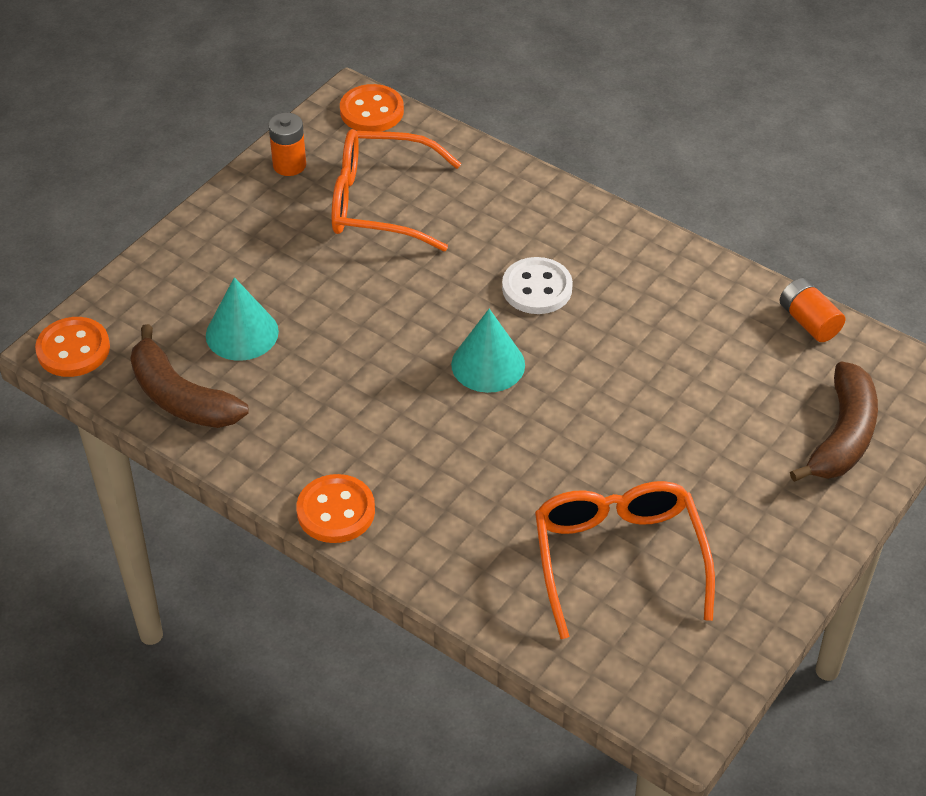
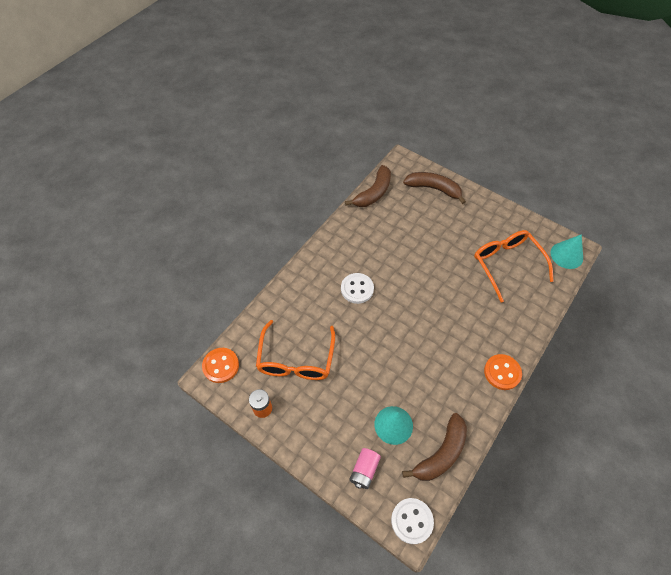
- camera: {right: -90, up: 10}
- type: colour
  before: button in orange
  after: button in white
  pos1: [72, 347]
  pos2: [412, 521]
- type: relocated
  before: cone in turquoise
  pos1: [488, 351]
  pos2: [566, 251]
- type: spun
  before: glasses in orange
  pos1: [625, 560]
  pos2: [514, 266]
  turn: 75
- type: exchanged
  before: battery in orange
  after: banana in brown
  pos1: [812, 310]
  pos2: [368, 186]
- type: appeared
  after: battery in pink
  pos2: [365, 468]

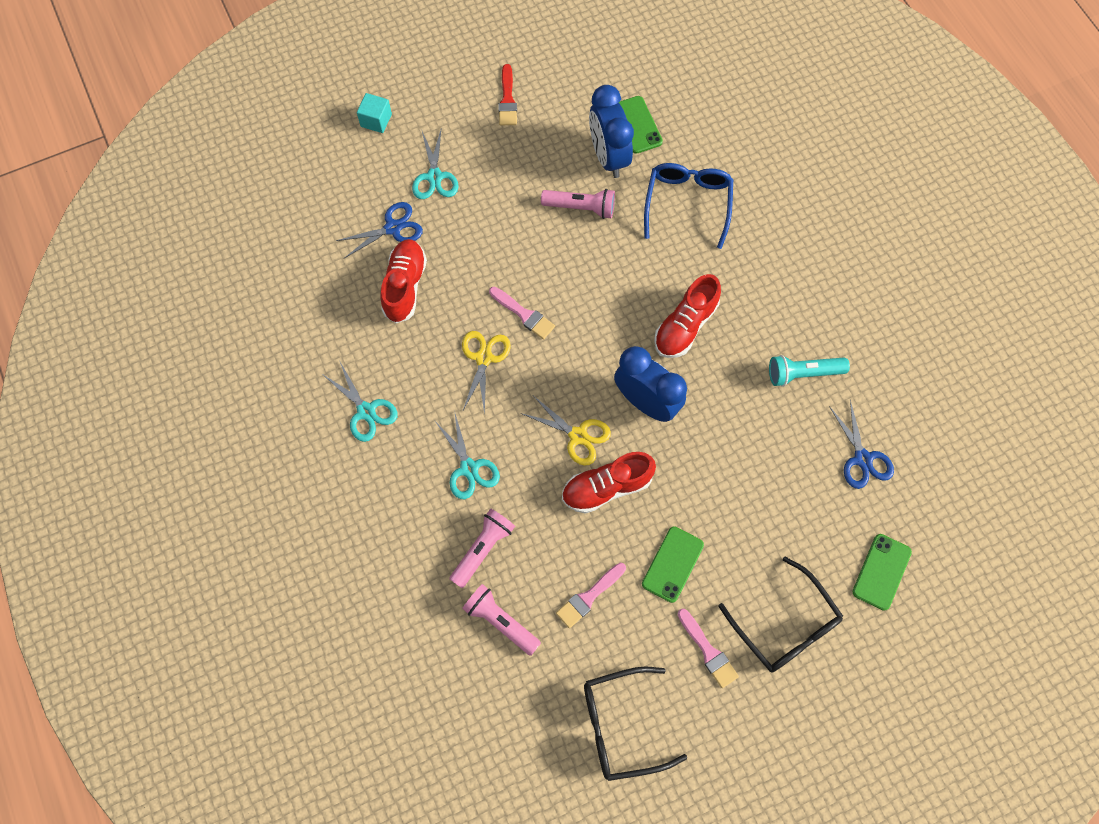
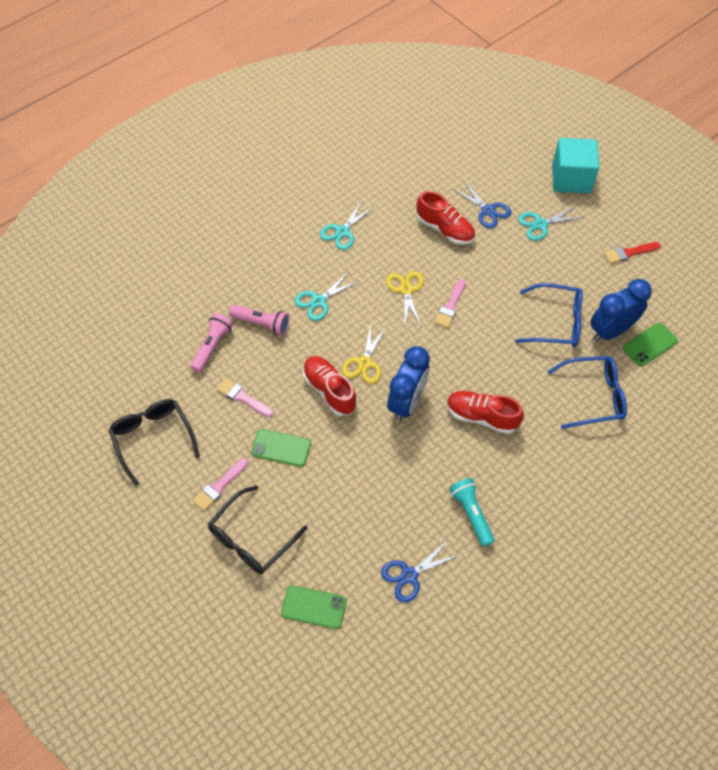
- camera: {right: 75, up: -10}
- type: size
  before: cube in turquoise
  pos1: [374, 113]
  pos2: [575, 165]
  scale: 1.98
- type: spun
  before: shoe in red
  pos1: [403, 281]
  pos2: [445, 218]
  turn: 45
- type: spun
  before: scissors in yellow
  pos1: [486, 373]
  pos2: [405, 299]
  turn: -90
- type: exchanged
  before: flashlight in pink
  after: glasses in blue
  pos1: [578, 204]
  pos2: [549, 315]

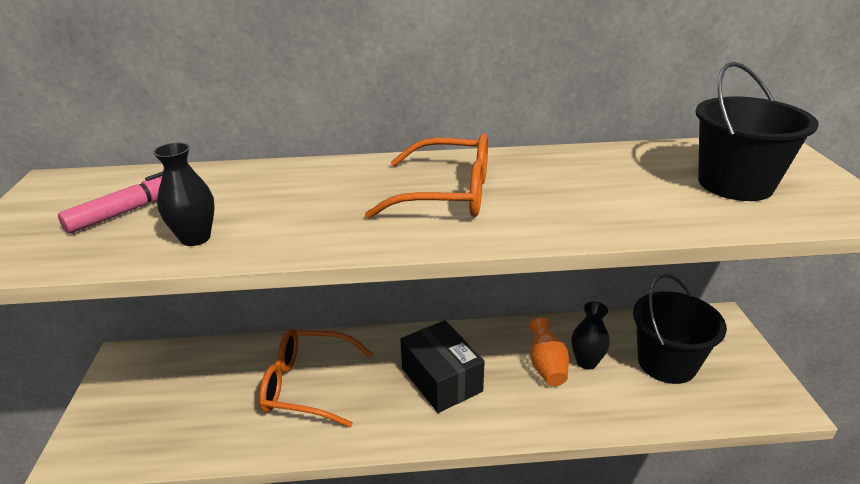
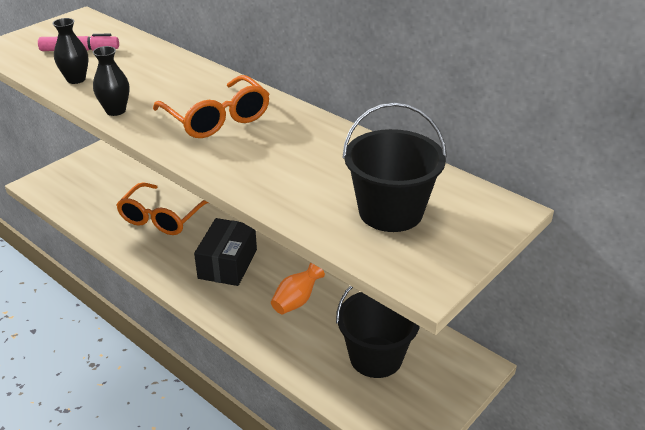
- camera: {right: 45, up: 5}
- type: spun
  before: glasses in orange
  pos1: [316, 378]
  pos2: [162, 208]
  turn: -120
- type: relocated
  before: vase in black
  pos1: [590, 335]
  pos2: [111, 81]

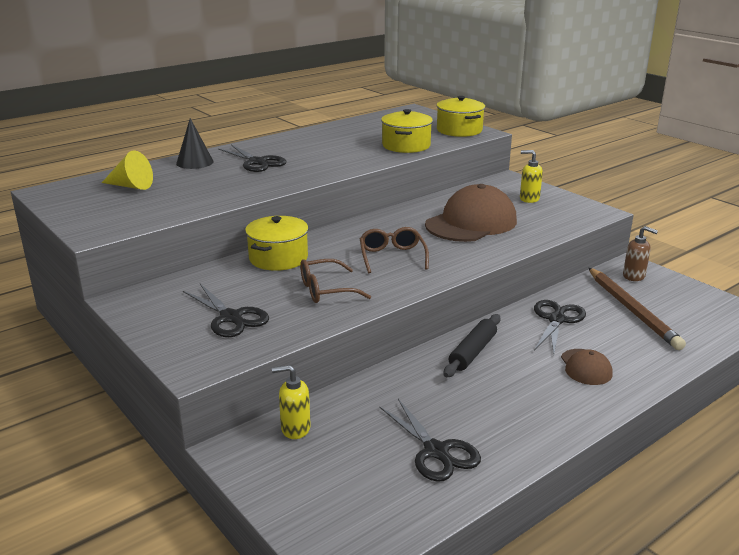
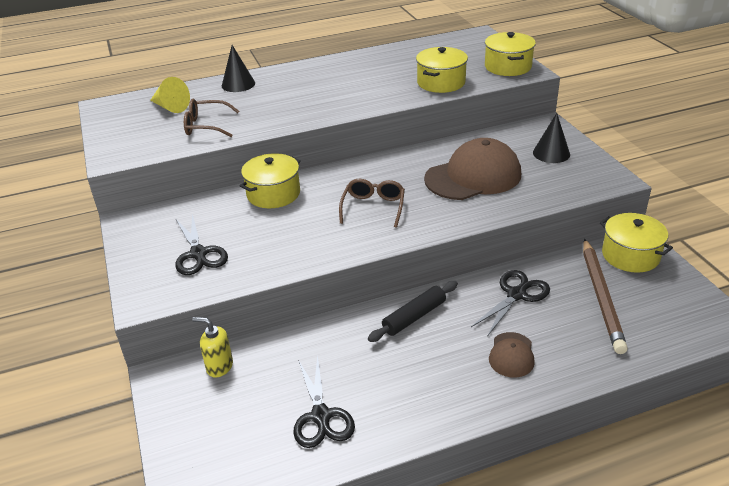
- camera: {right: 20, up: 10}
- type: missing
  before: scissors in black
  pos1: [252, 158]
- type: relocated
  before: glasses in brown
  pos1: [335, 281]
  pos2: [211, 118]
- type: exchanged
  before: soap dispenser in yellow
  after: cone in black
  pos1: [531, 176]
  pos2: [551, 138]
- type: exchanged
  before: soap dispenser in brown
  after: pot in yellow
  pos1: [640, 253]
  pos2: [636, 243]

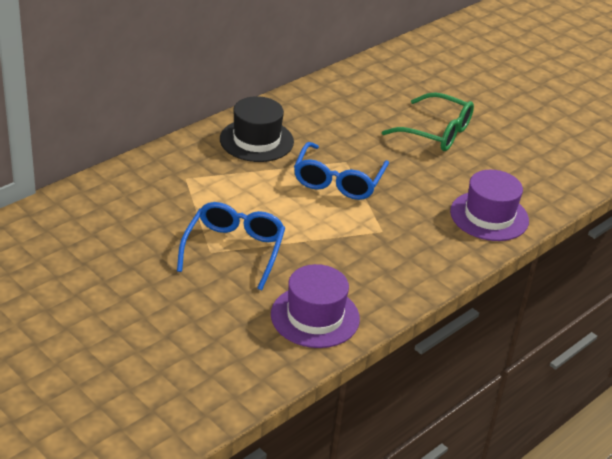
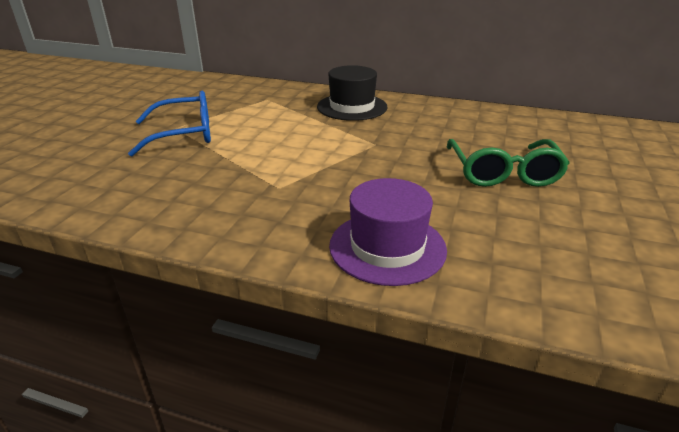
- camera: {right: 65, up: -5}
- type: missing
  before: hat in purple
  pos1: [315, 306]
- type: missing
  before: glasses in blue
  pos1: [341, 171]

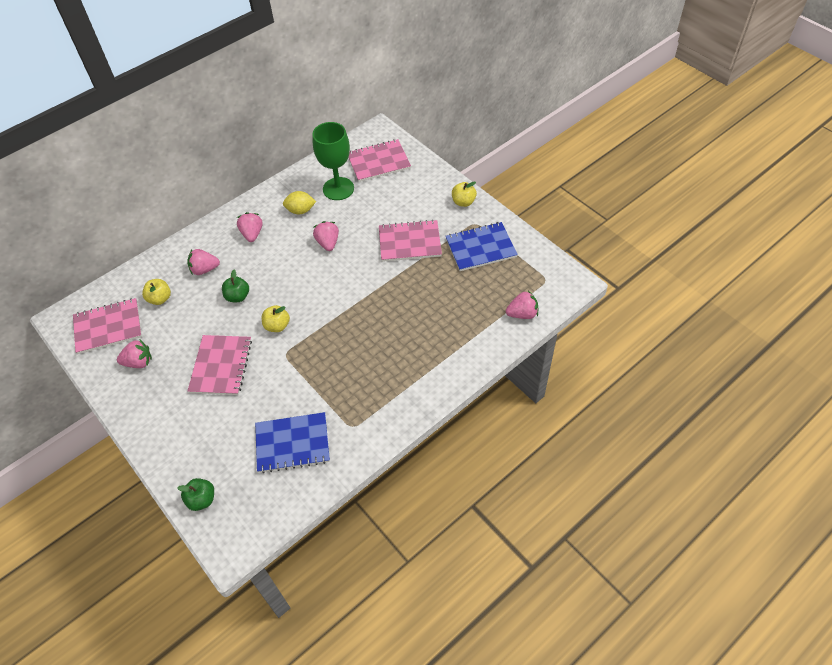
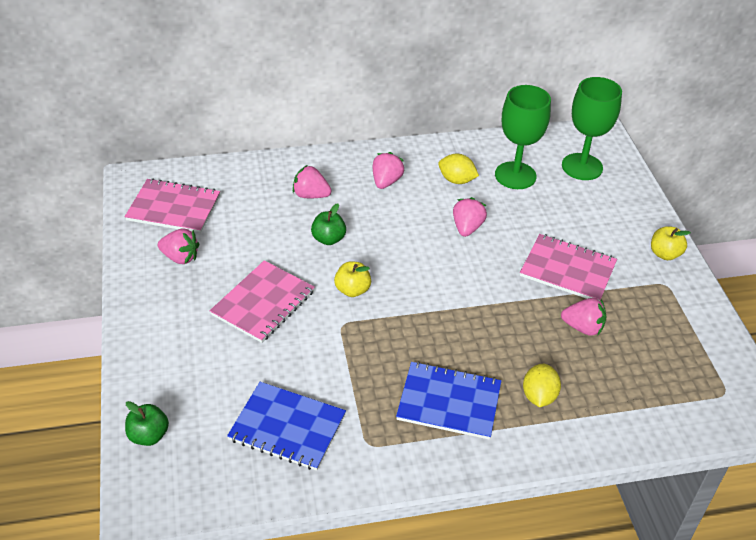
- camera: {right: 25, up: -10}
- type: missing
  before: apple in yellow
  pos1: [156, 292]
- type: exchanged
  before: notebook in pink
  after: goblet in green
  pos1: [379, 160]
  pos2: [592, 128]
- type: relocated
  before: notebook in blue
  pos1: [482, 246]
  pos2: [448, 400]
- type: relocated
  before: strawberry in pink
  pos1: [522, 305]
  pos2: [583, 317]
- type: appeared
  after: lemon in yellow
  pos2: [542, 385]

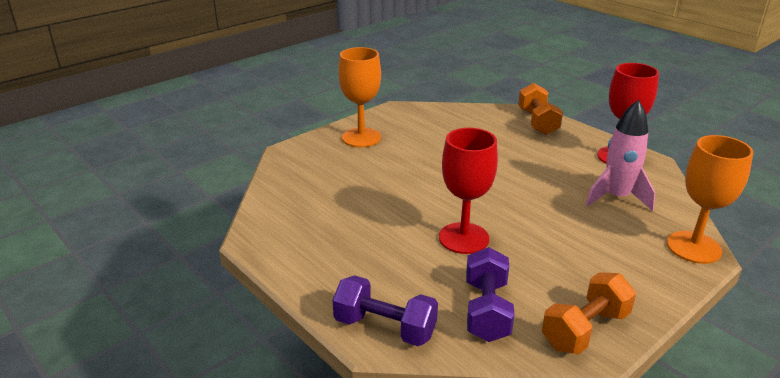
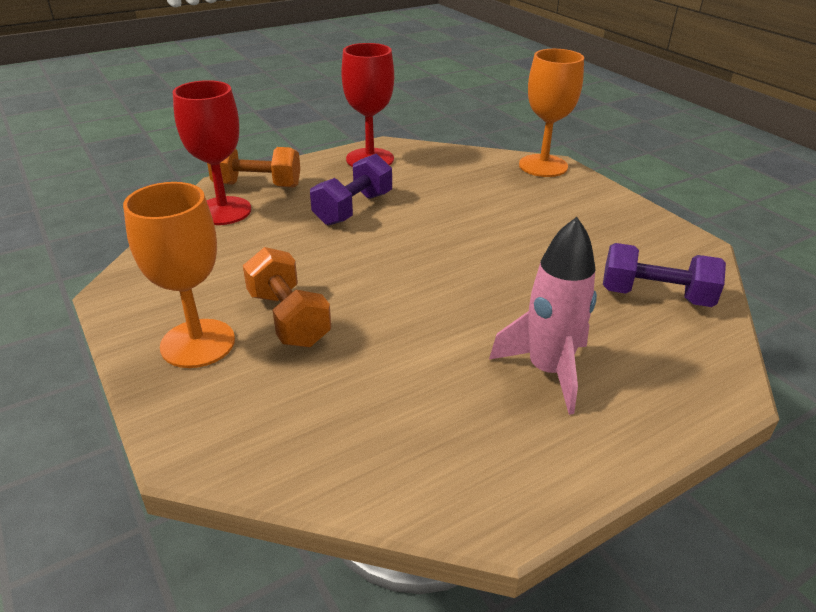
- camera: {right: -80, up: 5}
- type: relocated
  before: dumbbell in purple
  pos1: [385, 310]
  pos2: [351, 190]
- type: relocated
  before: goblet in red
  pos1: [468, 191]
  pos2: [212, 152]
- type: relocated
  before: dumbbell in orange
  pos1: [589, 313]
  pos2: [287, 297]
- type: relocated
  before: rocket in pink
  pos1: [620, 155]
  pos2: [543, 316]

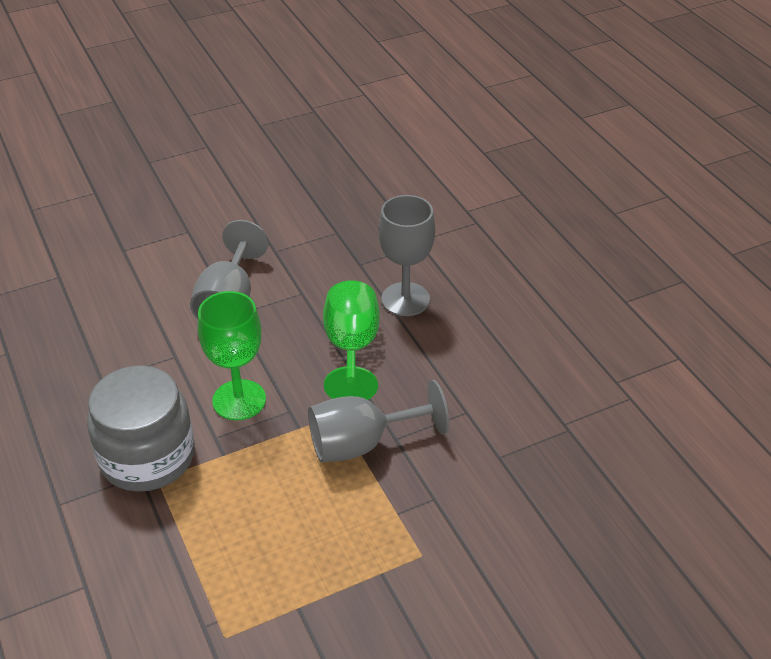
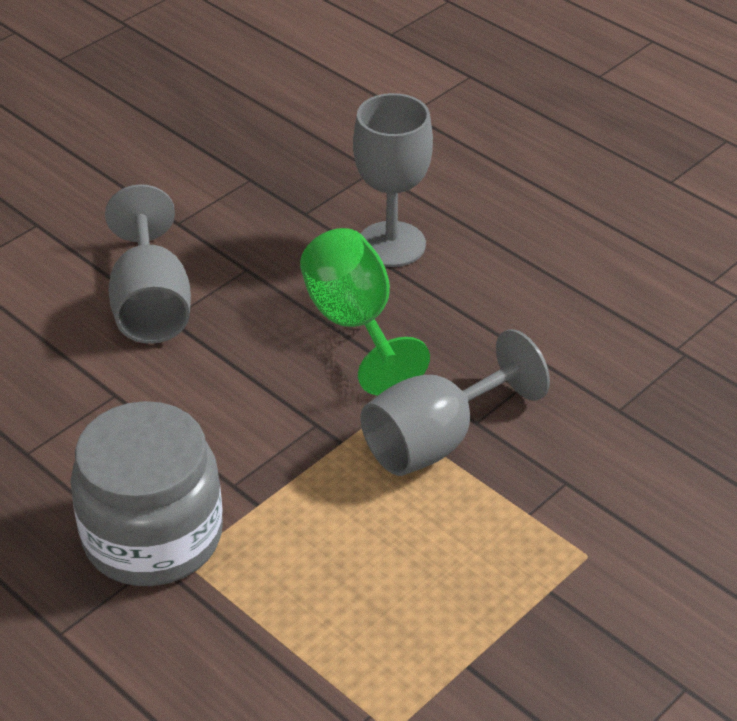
- camera: {right: -20, up: 0}
- type: missing
  before: goblet in green
  pos1: [232, 355]

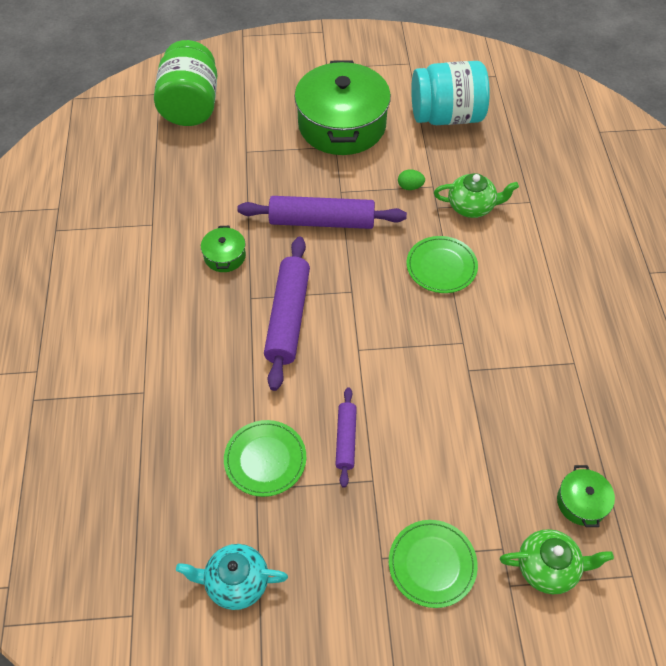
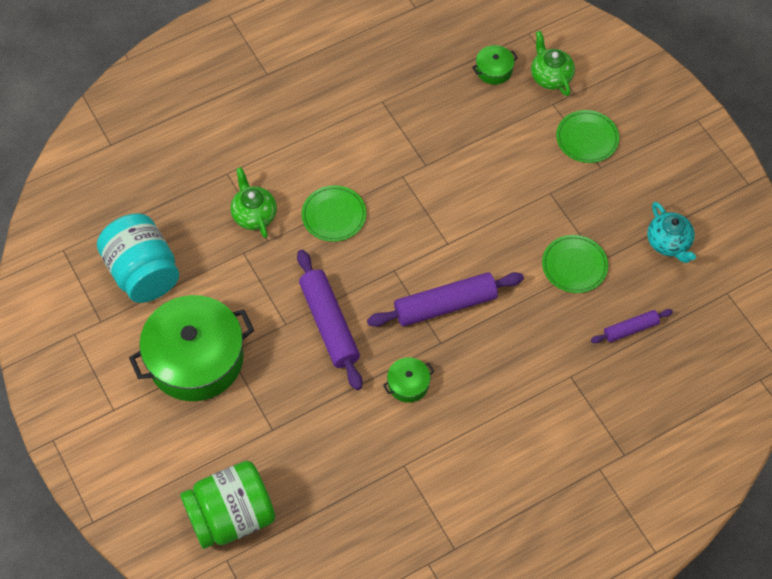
- camera: {right: -115, up: 5}
- type: relocated
  before: rolling pin in purple
  pos1: [346, 437]
  pos2: [632, 326]
- type: missing
  before: egg in green
  pos1: [411, 180]

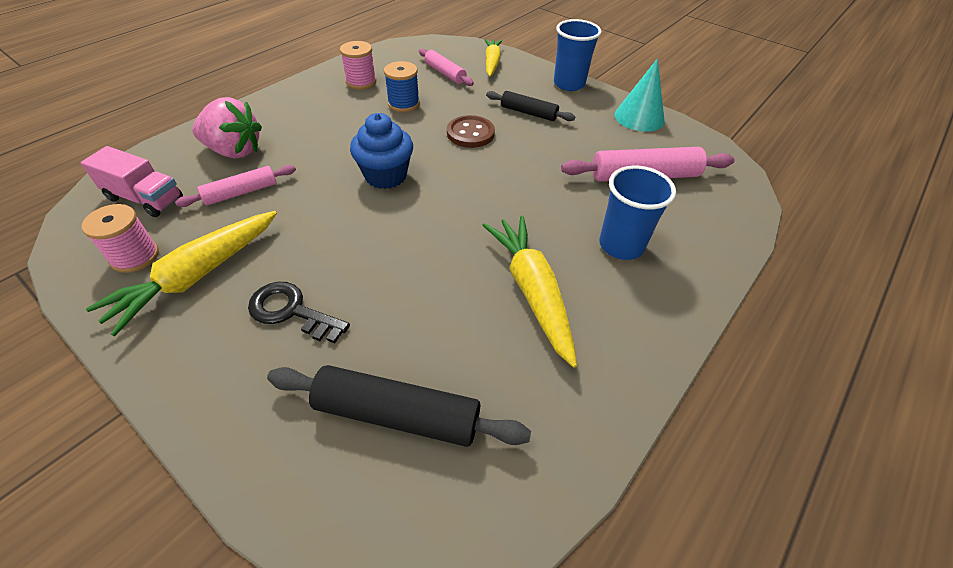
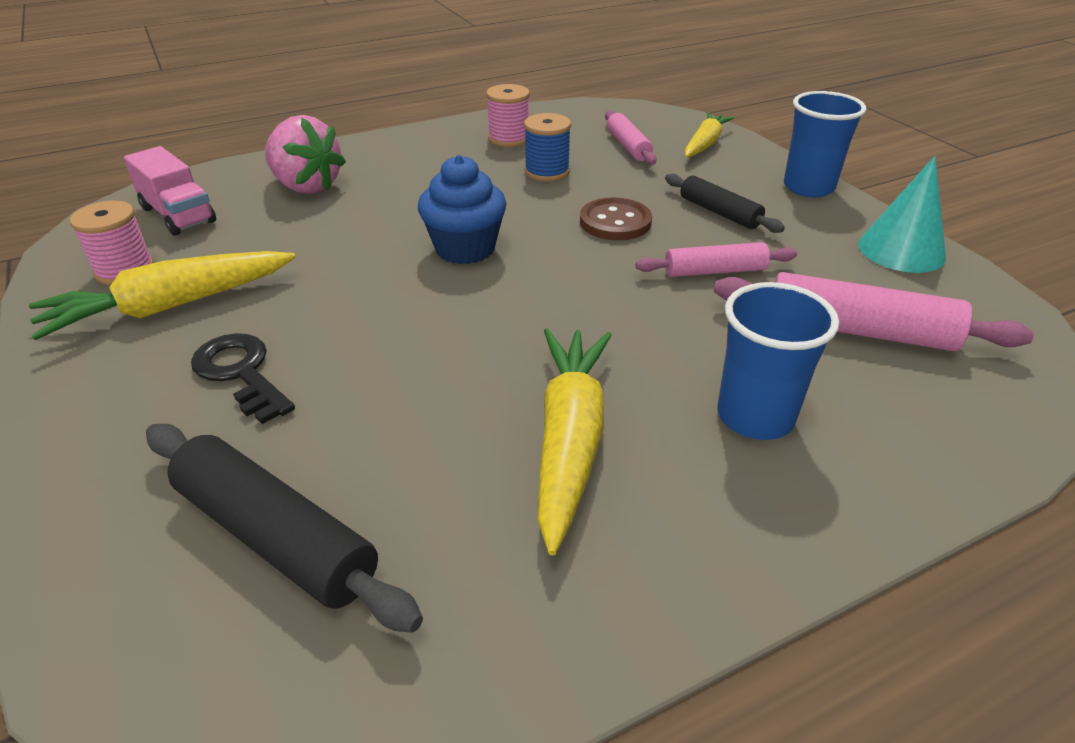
- camera: {right: 25, up: -10}
- type: relocated
  before: rolling pin in pink
  pos1: [235, 186]
  pos2: [716, 259]

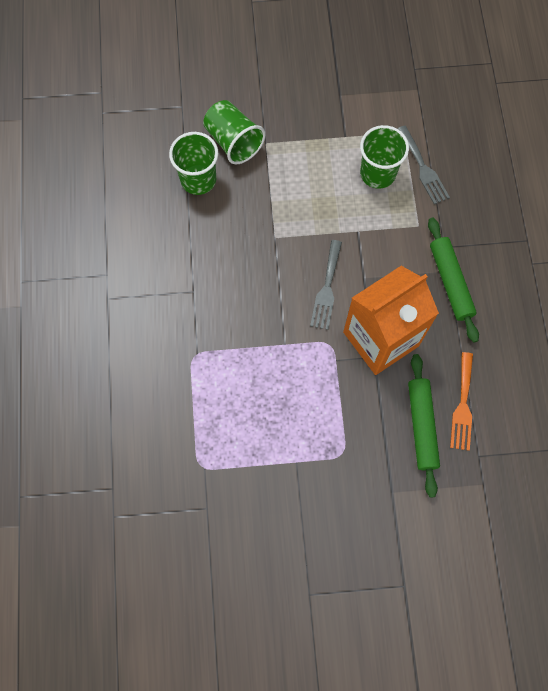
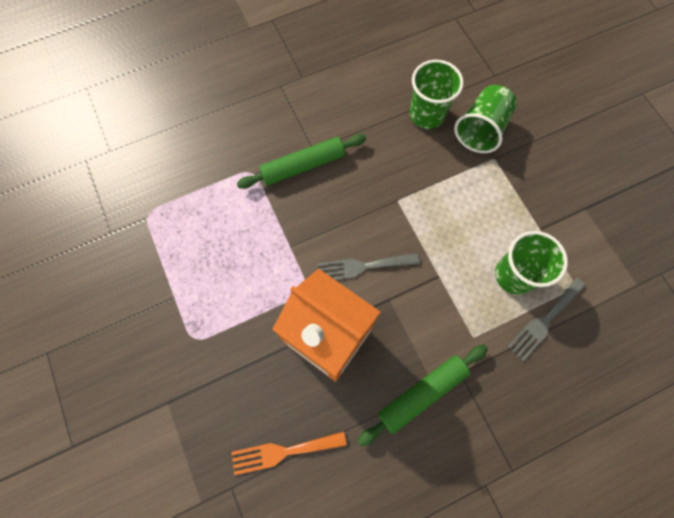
- camera: {right: 70, up: 0}
- type: relocated
  before: rolling pin in green
  pos1: [424, 426]
  pos2: [301, 161]

